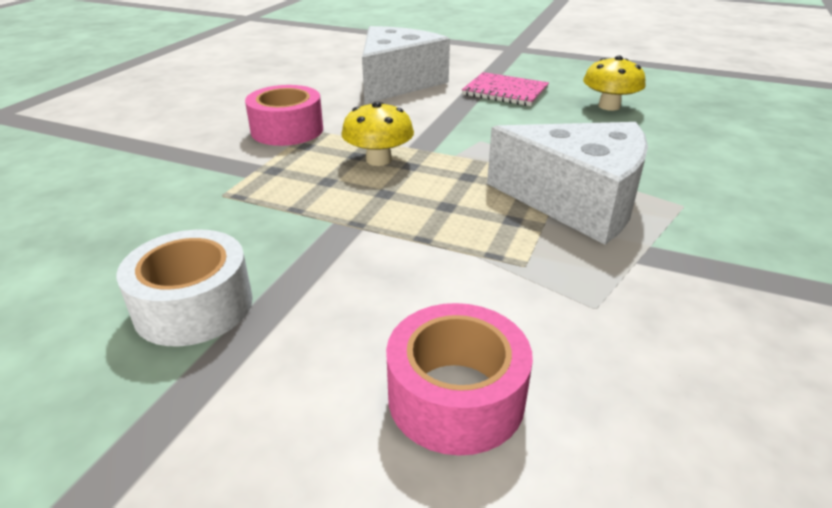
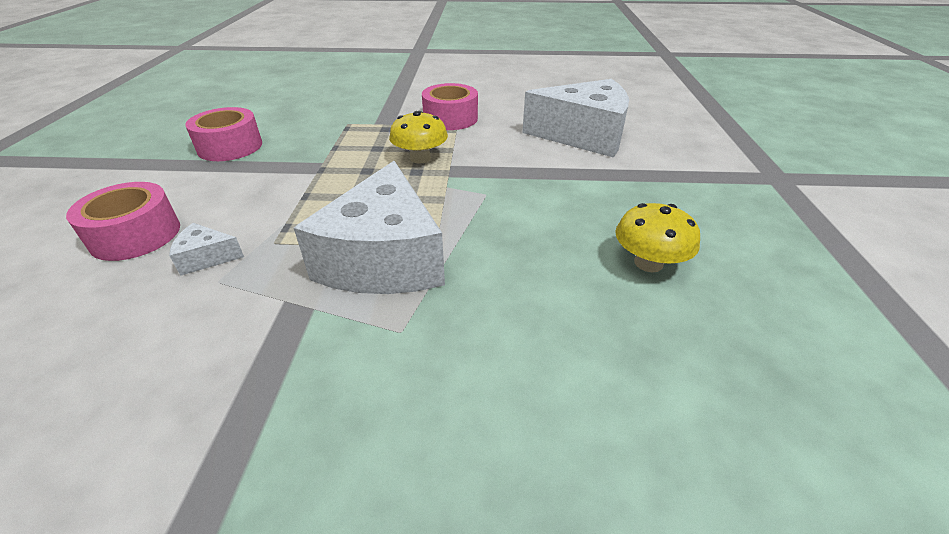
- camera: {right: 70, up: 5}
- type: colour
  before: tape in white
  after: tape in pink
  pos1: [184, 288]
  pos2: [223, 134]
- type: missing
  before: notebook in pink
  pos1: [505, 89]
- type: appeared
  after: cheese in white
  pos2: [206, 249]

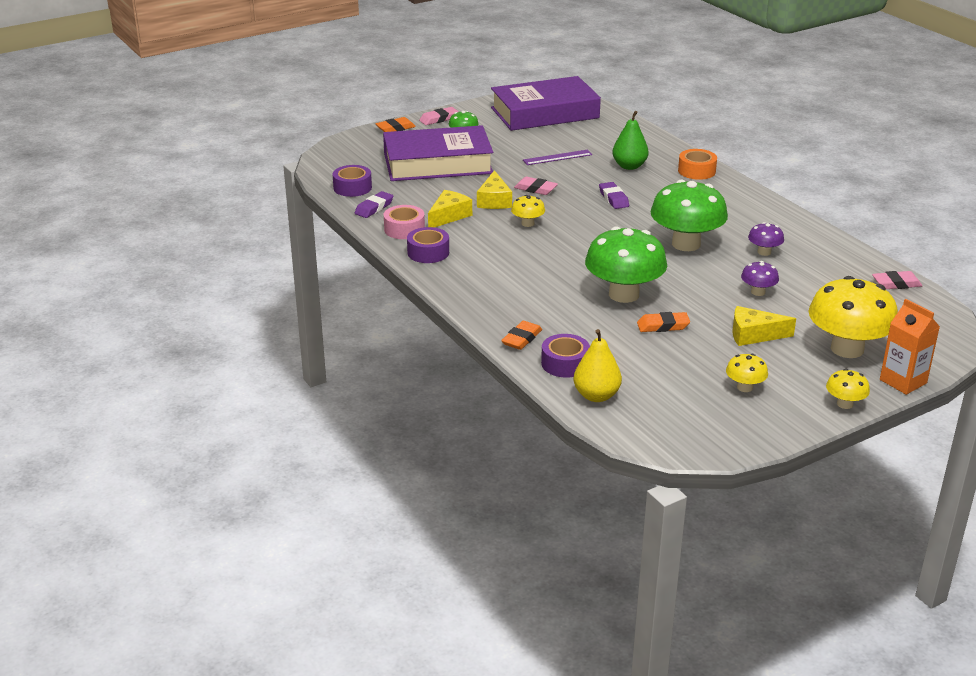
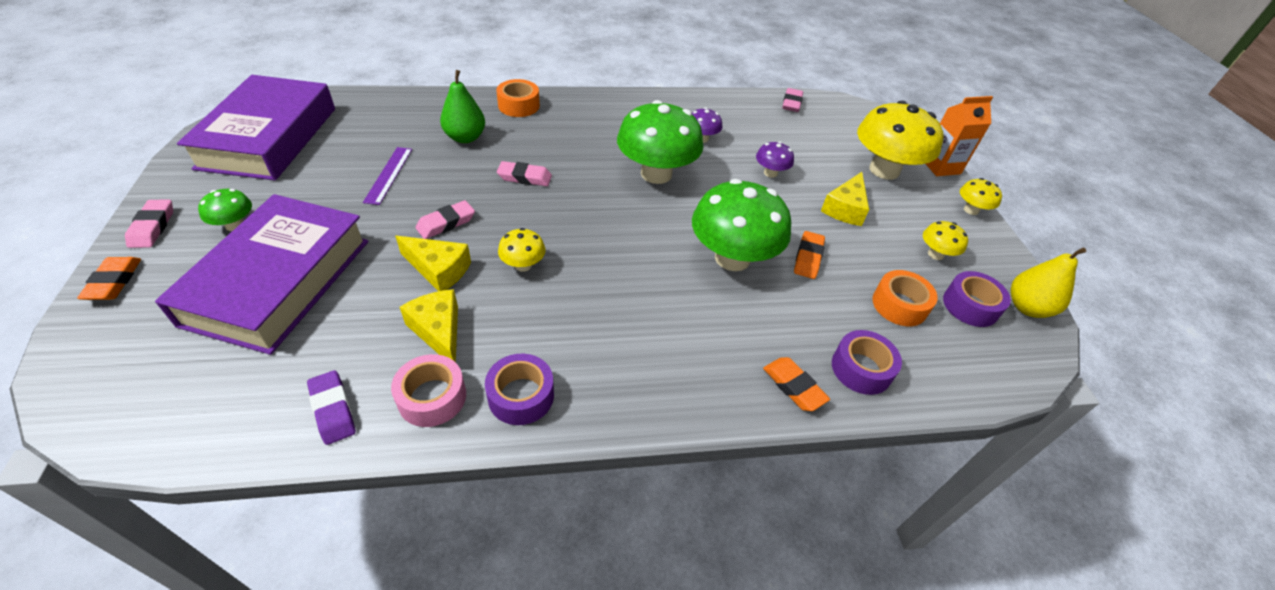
- camera: {right: -70, up: 15}
- type: relocated
  before: tape in purple
  pos1: [352, 181]
  pos2: [977, 299]
- type: relocated
  before: pear in yellow
  pos1: [597, 365]
  pos2: [1048, 282]
- type: colour
  before: eraser in purple
  after: eraser in pink
  pos1: [614, 195]
  pos2: [524, 173]
- type: appeared
  after: tape in orange
  pos2: [905, 298]

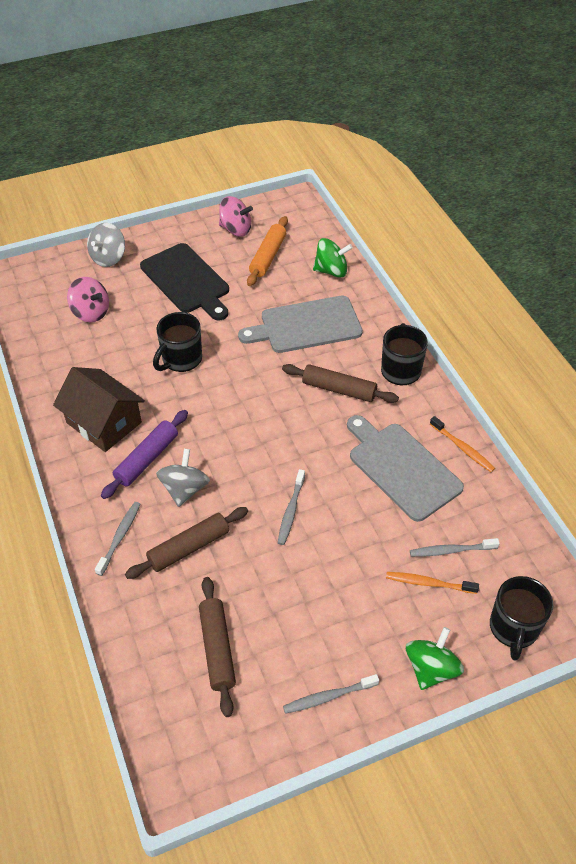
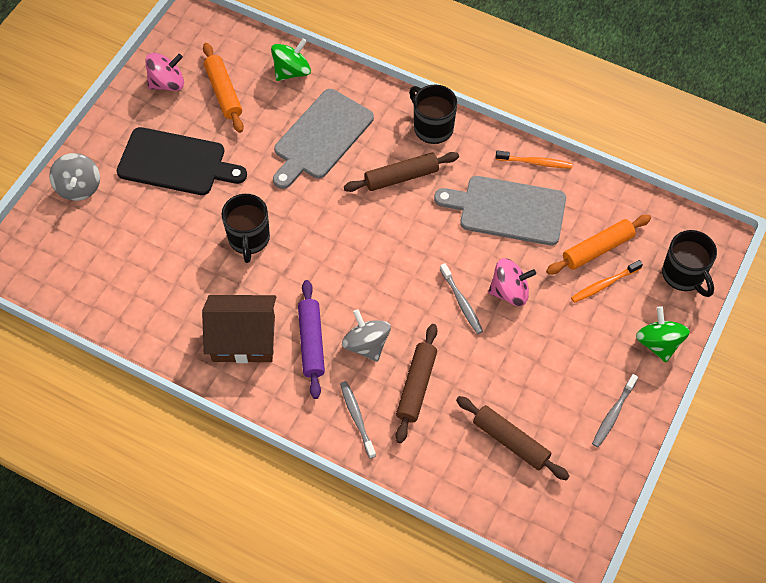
- camera: {right: -40, up: 10}
- type: relocated
  before: spinning top in pink
  pos1: [88, 299]
  pos2: [512, 282]
- type: exchanged
  before: toothbrush in grey
  after: rolling pin in orange
  pos1: [455, 547]
  pos2: [598, 245]

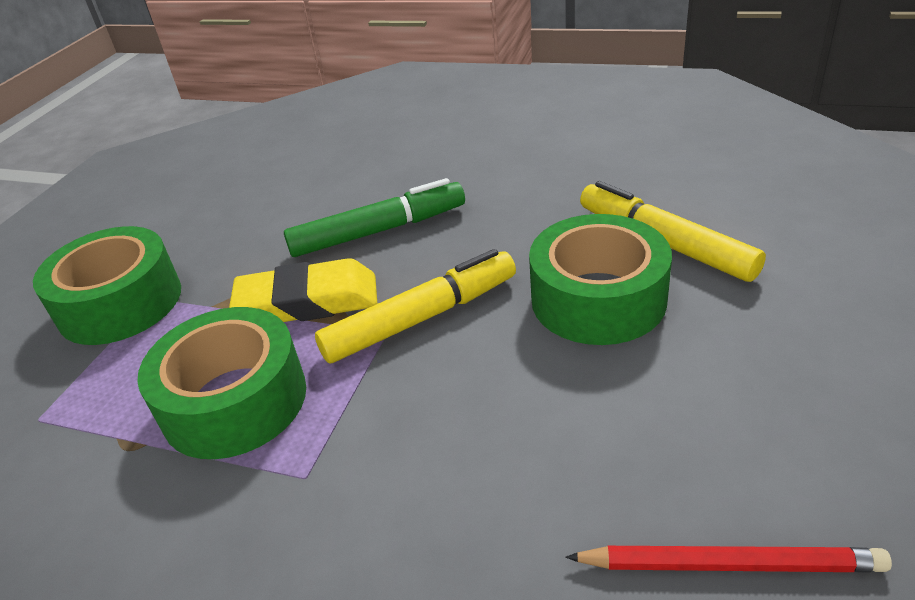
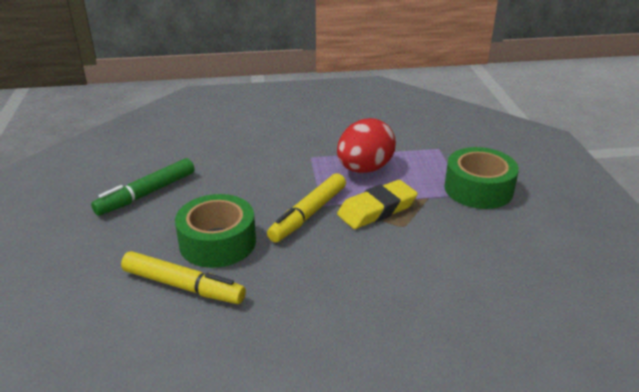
- camera: {right: 150, up: -5}
- type: exchanged
  before: tape in green
  after: egg in red
  pos1: [221, 383]
  pos2: [366, 145]
- type: relocated
  before: marker in green
  pos1: [374, 217]
  pos2: [142, 187]
- type: missing
  before: pencil in red
  pos1: [728, 559]

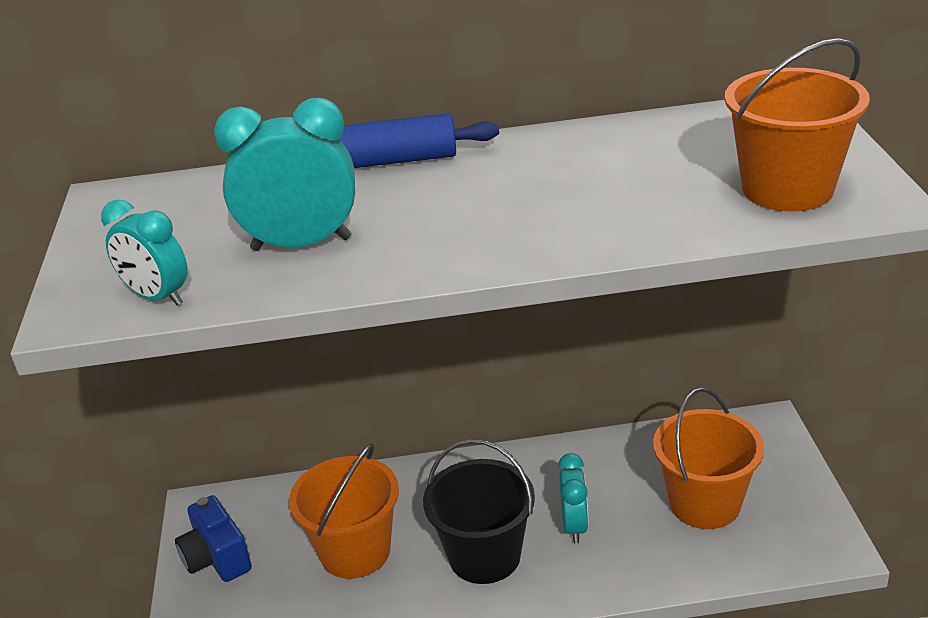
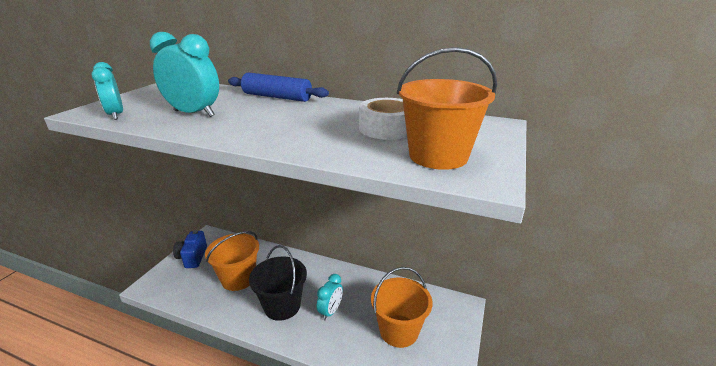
- camera: {right: 25, up: -5}
- type: appeared
  after: tape in white
  pos2: [383, 119]

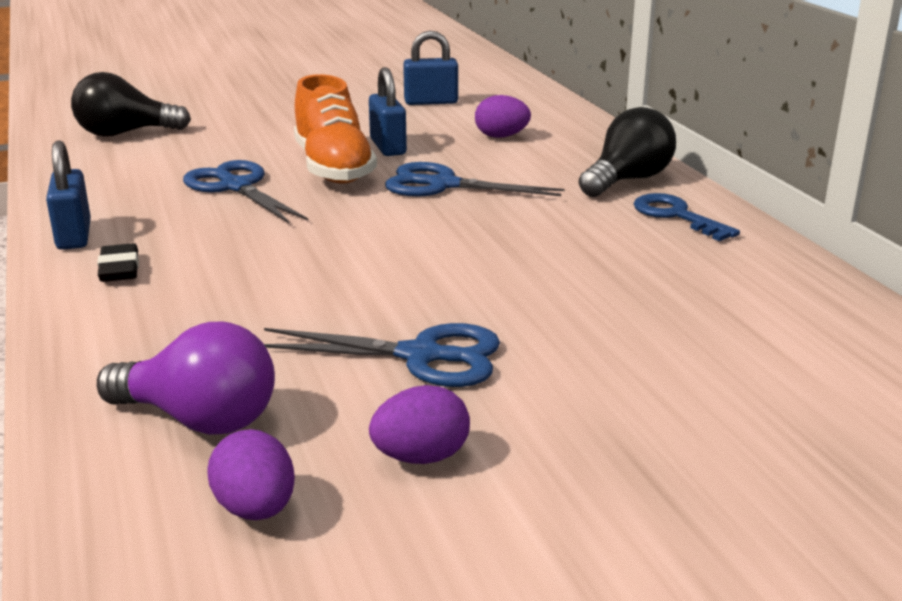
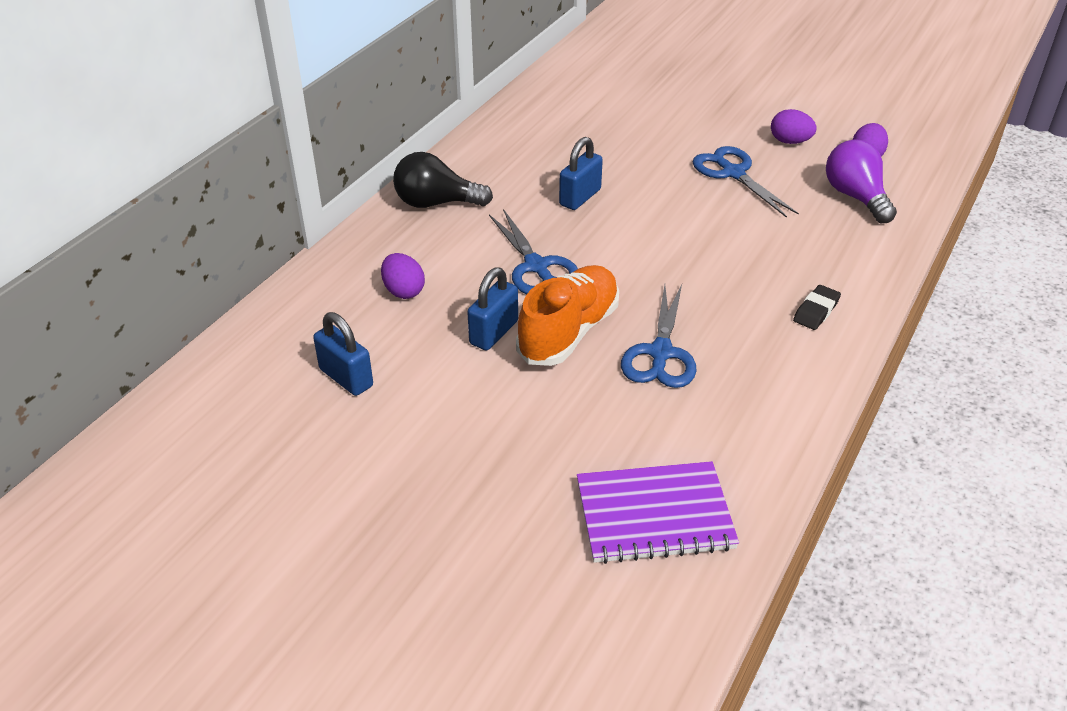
- camera: {right: -130, up: 15}
- type: relocated
  before: padlock in blue
  pos1: [68, 195]
  pos2: [581, 173]
- type: exchanged
  before: light bulb in black
  after: notebook in purple
  pos1: [131, 104]
  pos2: [658, 512]
- type: missing
  before: key in blue
  pos1: [686, 217]

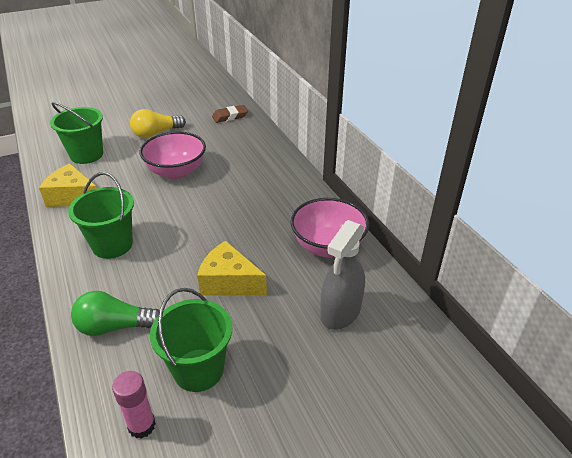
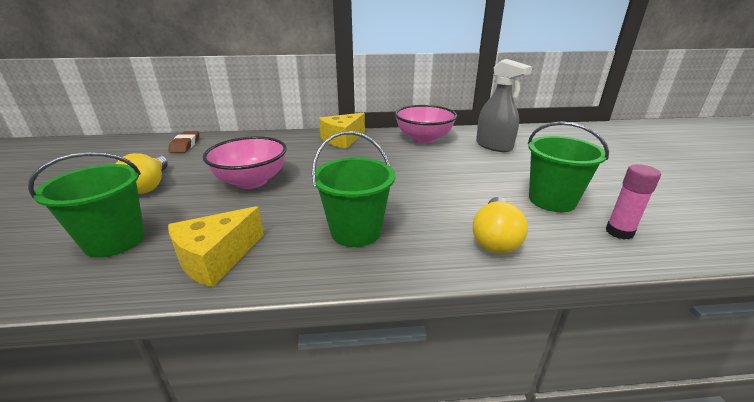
- camera: {right: -70, up: -10}
- type: colour
  before: light bulb in green
  after: light bulb in yellow
  pos1: [115, 313]
  pos2: [500, 225]
- type: relocated
  before: cheese in yellow
  pos1: [232, 268]
  pos2: [342, 130]

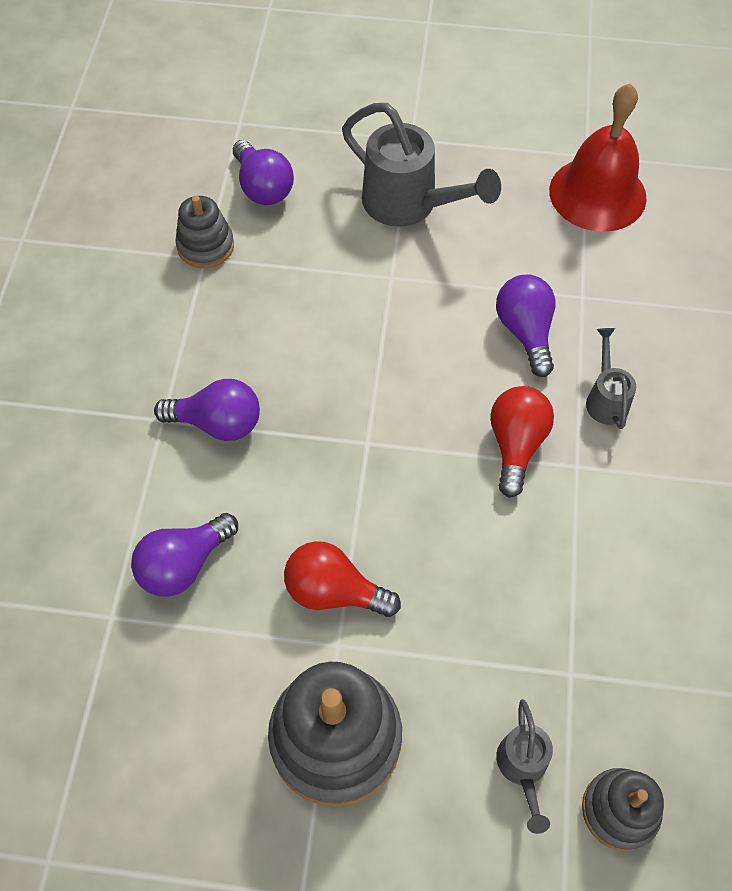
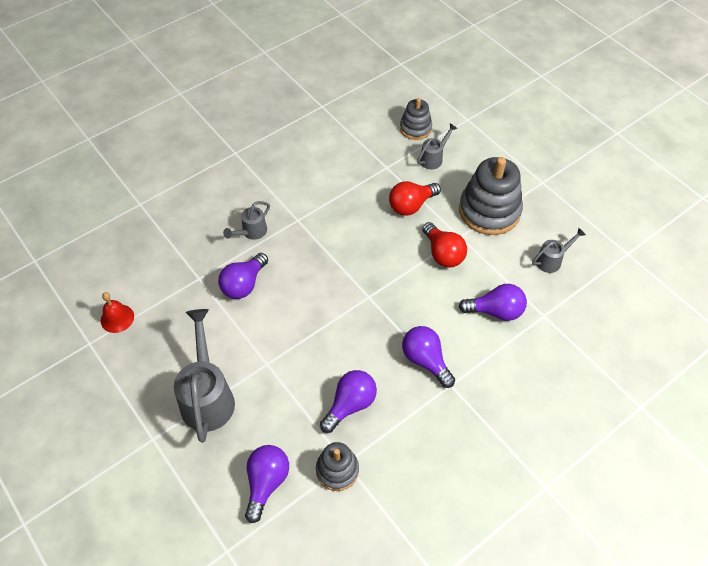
- camera: {right: -135, up: -5}
- type: relocated
  before: light bulb in red
  pos1: [522, 442]
  pos2: [415, 198]
- type: size
  before: bell in red
  pos1: [598, 157]
  pos2: [117, 312]
  scale: 0.5
- type: appeared
  after: light bulb in purple
  pos2: [348, 401]
- type: appeared
  after: watering can in grey
  pos2: [559, 250]

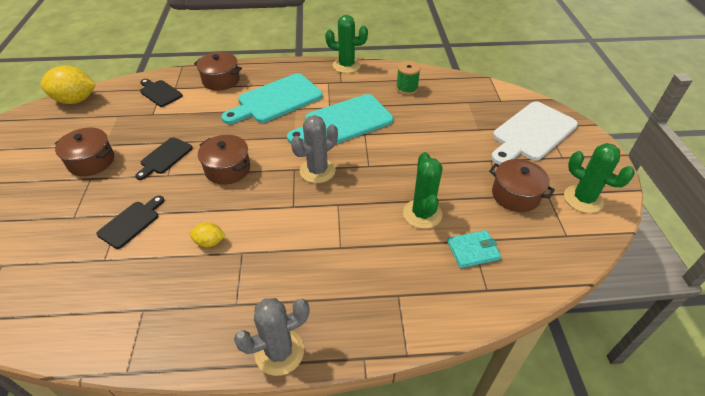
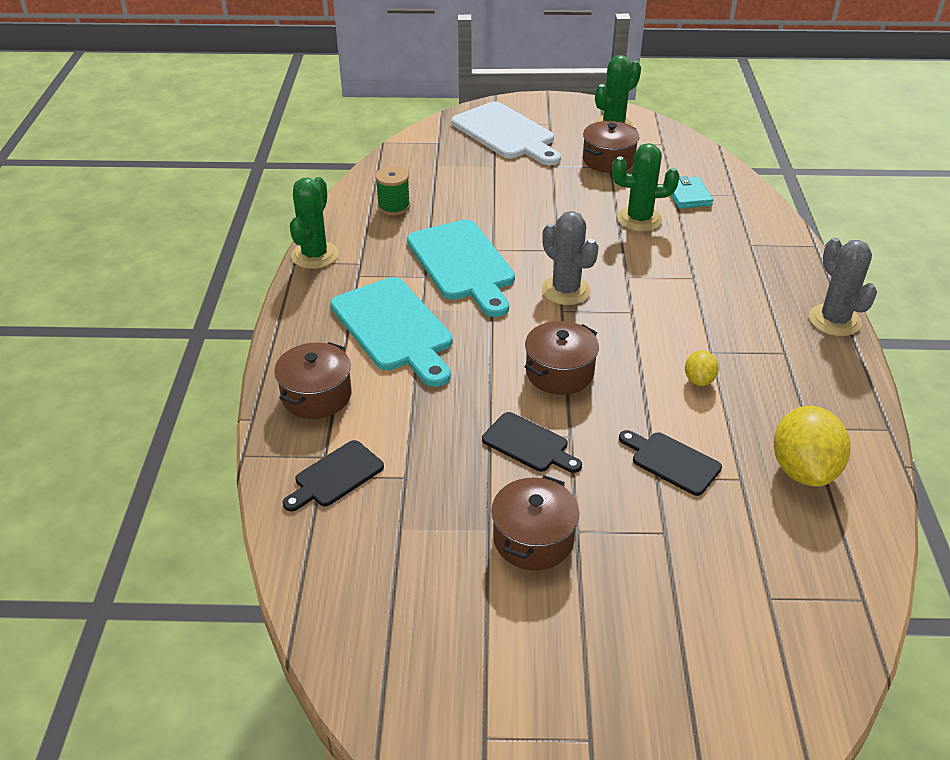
- camera: {right: -85, up: -5}
- type: relocated
  before: lemon in yellow
  pos1: [68, 84]
  pos2: [812, 446]

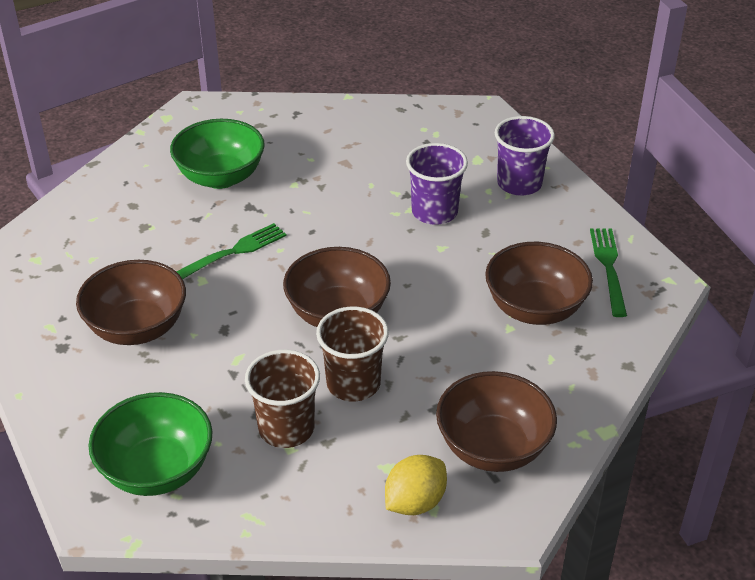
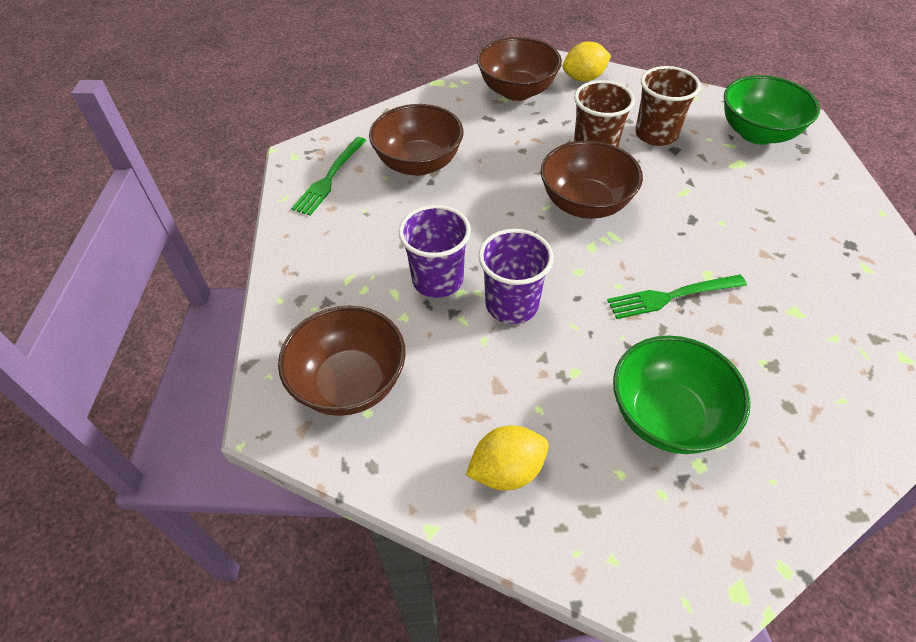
- camera: {right: -155, up: 10}
- type: relocated
  before: bowl in brown
  pos1: [131, 302]
  pos2: [342, 361]
- type: relocated
  before: cup in purple
  pos1: [525, 156]
  pos2: [516, 276]
- type: appeared
  after: lemon in yellow
  pos2: [507, 458]

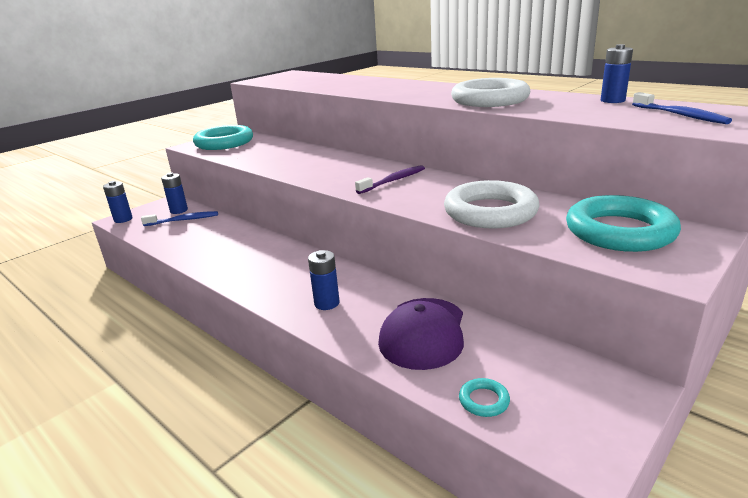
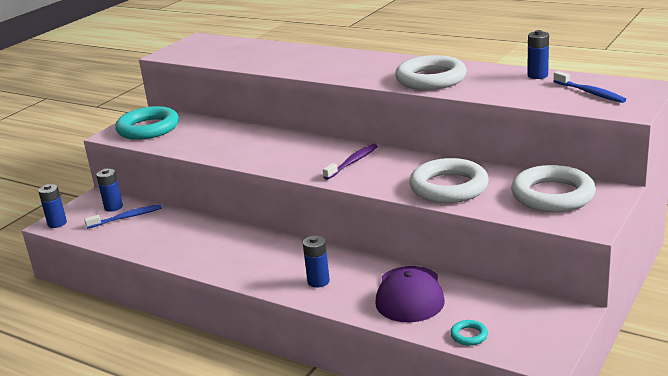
- camera: {right: -10, up: 0}
- type: colour
  before: ring in turquoise
  after: ring in white
  pos1: [623, 223]
  pos2: [553, 188]

